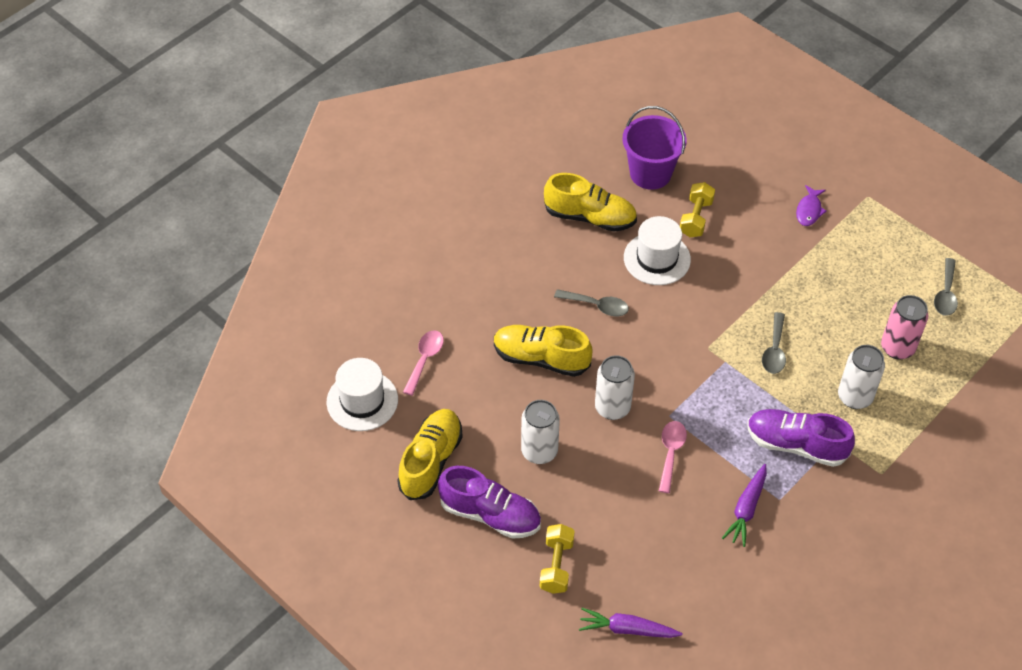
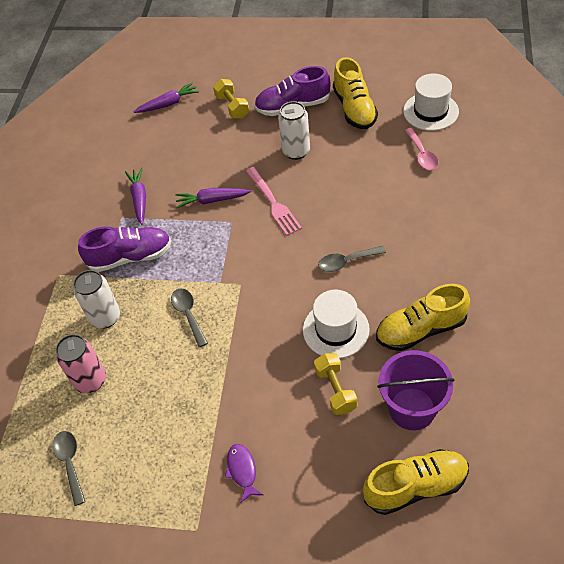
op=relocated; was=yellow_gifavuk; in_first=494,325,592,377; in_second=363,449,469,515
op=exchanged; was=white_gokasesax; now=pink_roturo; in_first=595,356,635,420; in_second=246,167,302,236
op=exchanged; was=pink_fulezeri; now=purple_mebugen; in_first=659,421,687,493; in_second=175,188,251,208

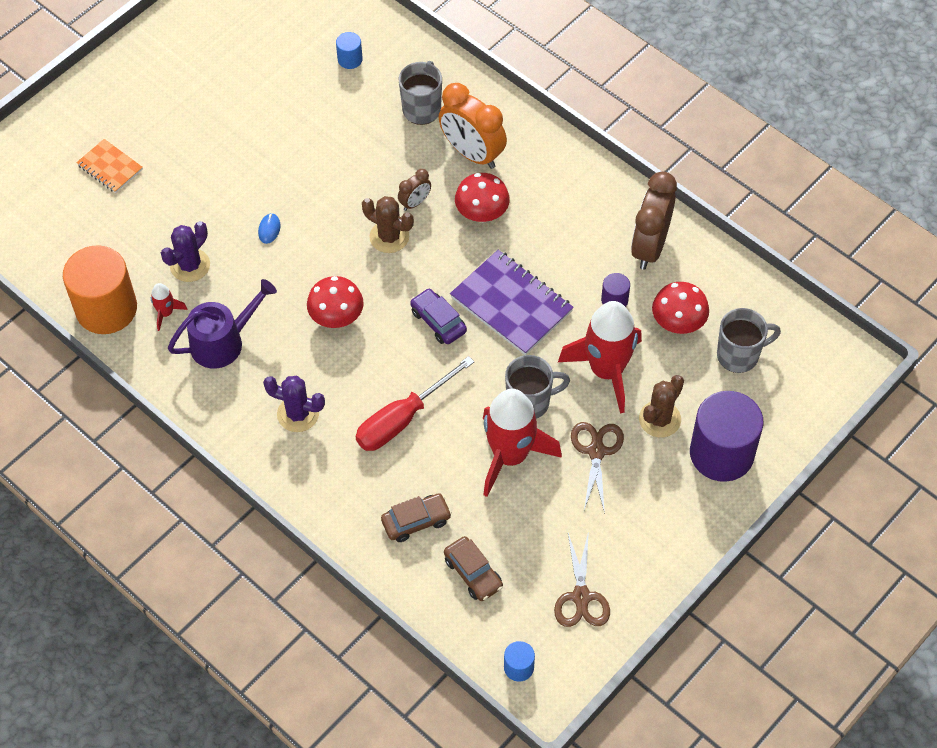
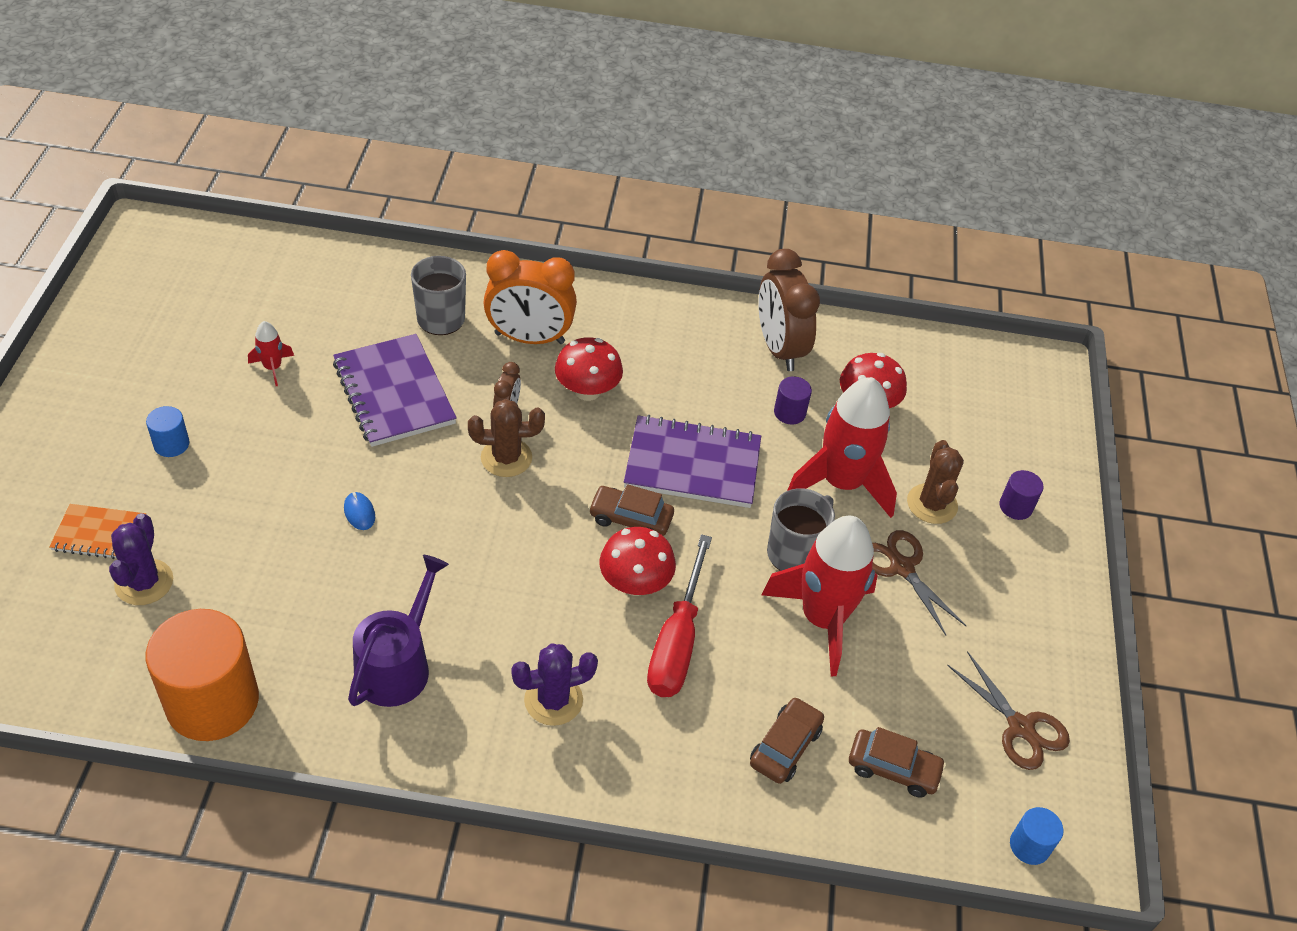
op=relocated; was=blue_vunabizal; in_first=336,32,363,69; in_second=146,406,190,457
op=relocated; was=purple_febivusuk; in_first=161,221,210,282; in_second=109,513,173,605
op=relocated; was=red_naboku; in_first=307,276,364,328; in_second=600,527,676,596
op=relocated; was=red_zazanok; in_first=151,283,187,331; in_second=248,321,294,386
op=colour; was=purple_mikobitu; now=brown_mikobitu; in_first=410,288,467,344; in_second=588,484,674,536
op=missing; was=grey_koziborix; in_first=717,308,781,373
op=size; was=purple_vunabizal; in_first=690,391,763,482; in_second=999,470,1044,520; ratio=0.44
op=appeared; now=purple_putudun; in_second=333,334,457,447

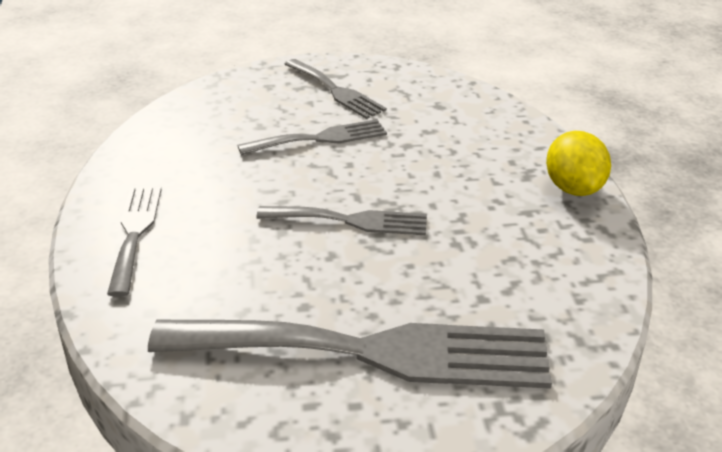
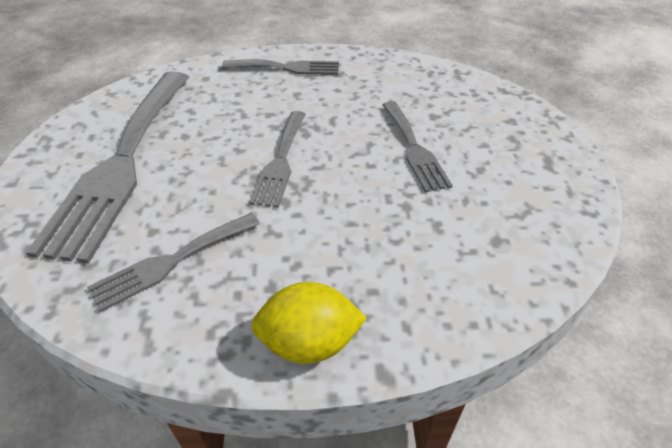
op=relocated; was=grey_roturo; in_first=285,59,387,119; in_second=87,213,260,313

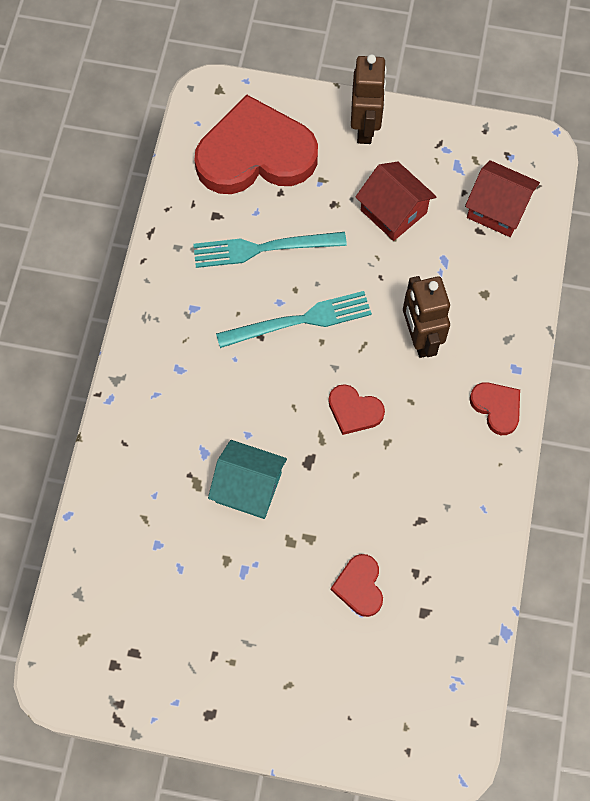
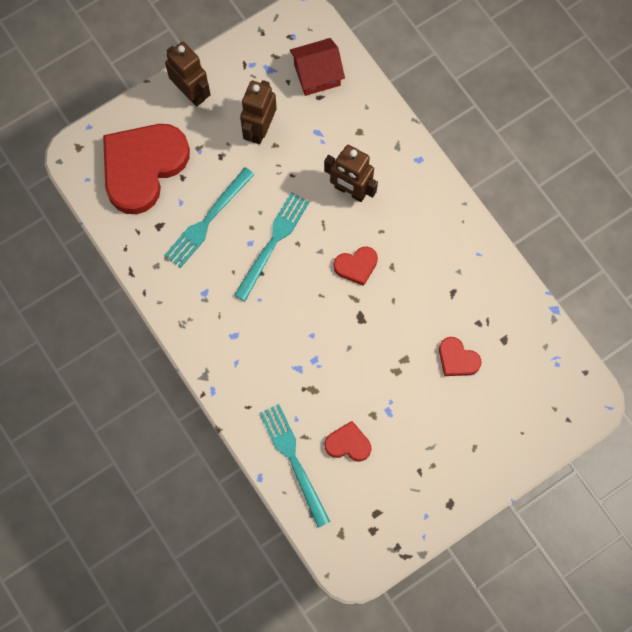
op=exchanged; was=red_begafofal; now=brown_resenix; in_first=355,162,437,241; in_second=240,80,277,144
op=relocated; was=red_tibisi; in_first=470,382,520,435; in_second=325,421,371,461
op=missing; was=turquoise_begafofal; in_first=208,440,287,519
op=appeared; now=turquoise_roturo; in_second=260,404,330,528

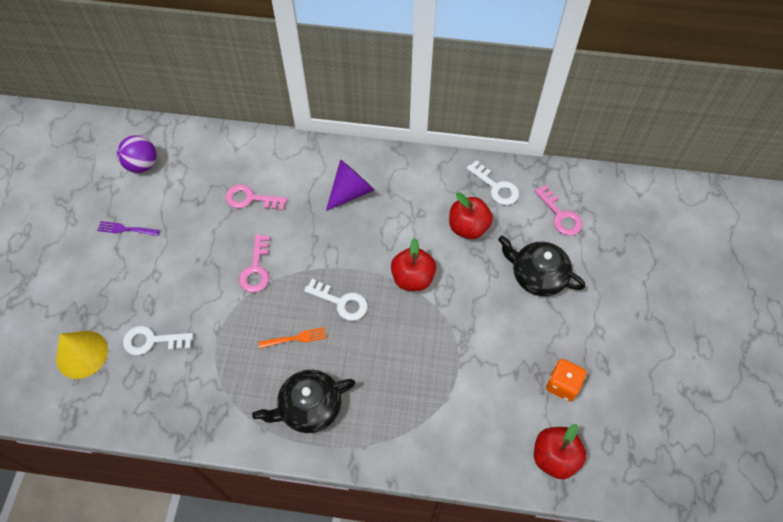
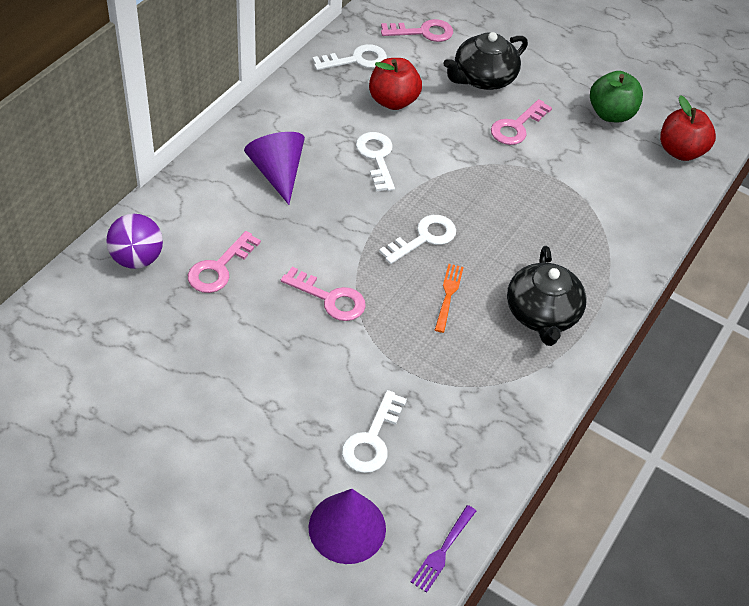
op=relocated; was=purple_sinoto; in_first=117,135,156,173; in_second=106,214,163,269
op=relocated; was=purple_roturo; in_first=97,221,160,236; in_second=411,505,476,593
op=missing; was=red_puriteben; in_first=391,238,436,291
op=colour; was=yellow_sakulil; now=purple_sakulil; in_first=56,331,108,379; in_second=309,489,386,564
op=exchanged; was=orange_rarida; now=green_puriteben; in_first=546,359,587,401; in_second=590,71,643,122
op=appeared; now=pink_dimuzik; in_second=491,99,552,145
op=appeared; now=white_dimuzik; in_second=356,132,395,192

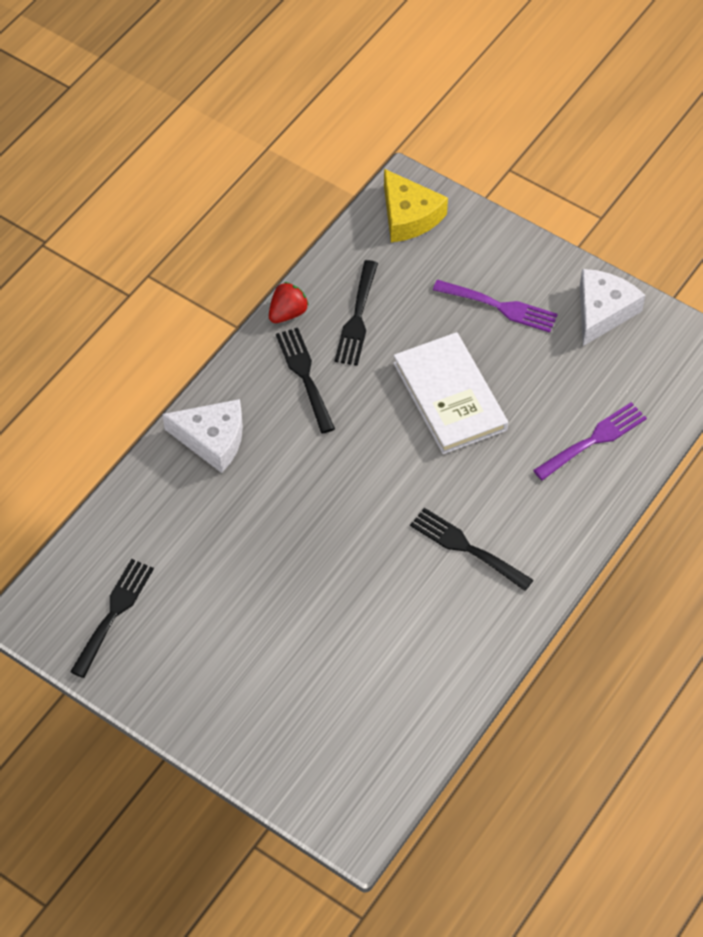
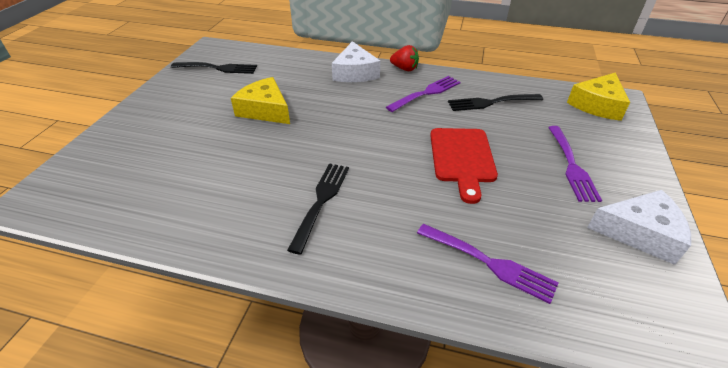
op=relocated; was=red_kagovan; in_first=269,282,309,323; in_second=390,45,419,71
op=colour; was=black_roturo; now=purple_roturo; in_first=276,328,335,433; in_second=386,76,461,112
op=exchanged; was=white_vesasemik; now=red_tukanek; in_first=393,332,508,454; in_second=430,128,498,204
op=appeared; now=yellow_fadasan; in_second=231,77,290,124

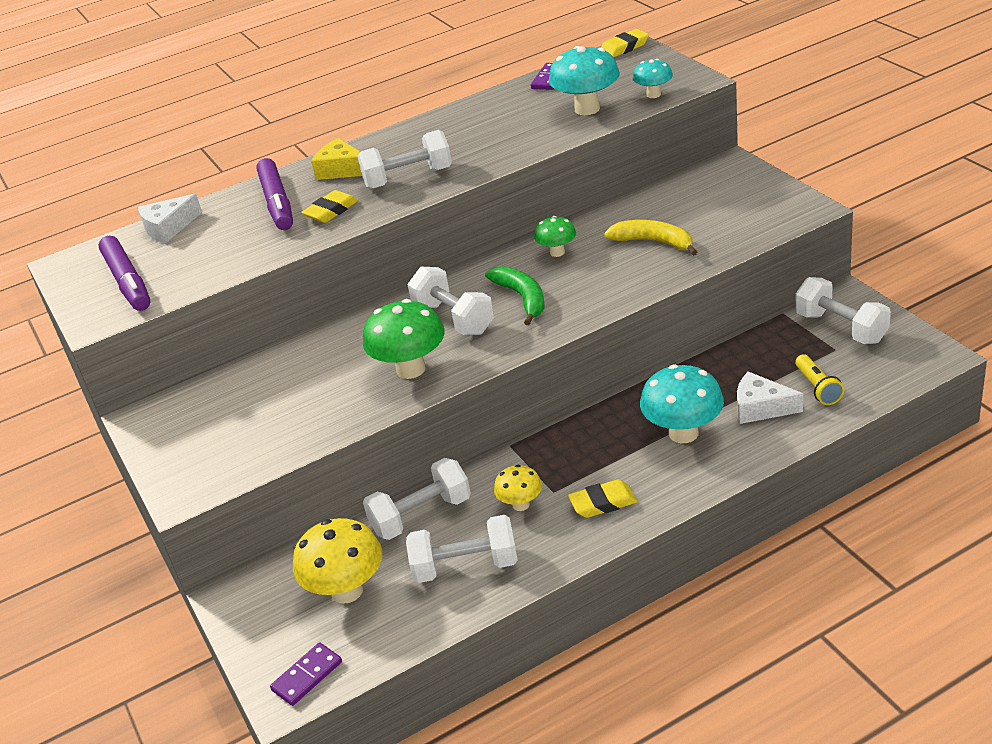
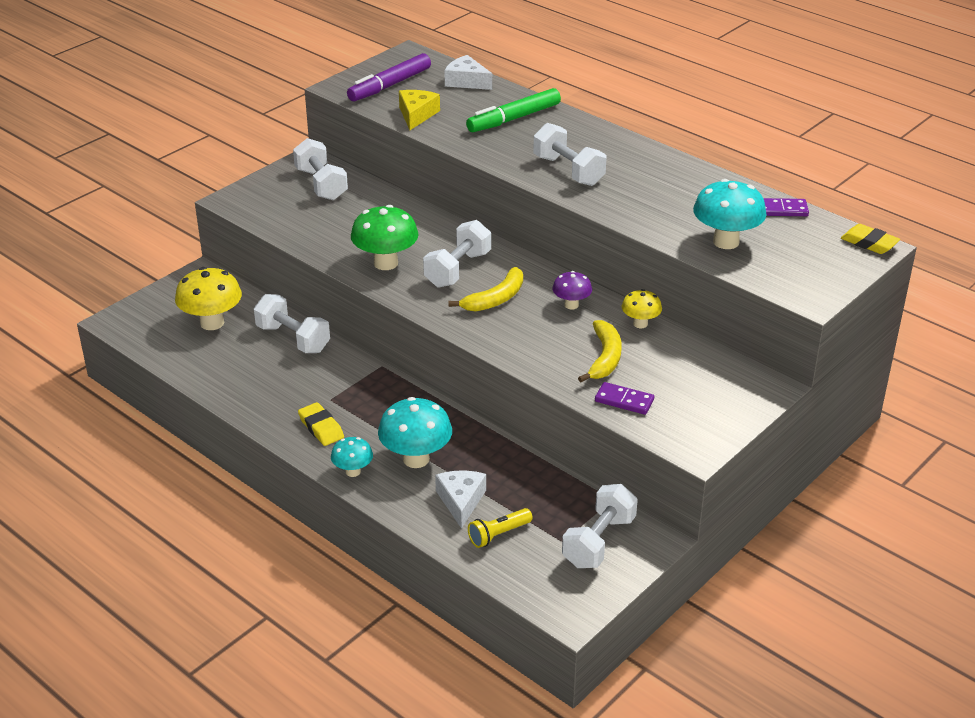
op=relocated; was=turquoise_naboku; in_first=633,59,673,98; in_second=331,437,373,477
op=relocated; was=yellow_fadasan; in_first=311,138,362,180; in_second=399,90,440,130
op=colour; was=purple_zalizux; now=green_zalizux; in_first=256,158,293,230; in_second=466,88,561,132
op=missing; was=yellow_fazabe; in_first=301,190,359,223
op=colour; was=green_naboku; now=purple_naboku; in_first=534,216,576,257; in_second=552,271,592,309
op=colour; was=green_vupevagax; now=yellow_vupevagax; in_first=485,266,544,325; in_second=448,267,523,312
op=relocated; was=yellow_naboku; in_first=494,465,542,511; in_second=622,289,662,328
op=relocated; was=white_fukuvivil; in_first=406,515,518,583; in_second=293,138,348,201
op=relocated; was=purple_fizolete; in_first=270,643,342,706; in_second=595,382,654,415

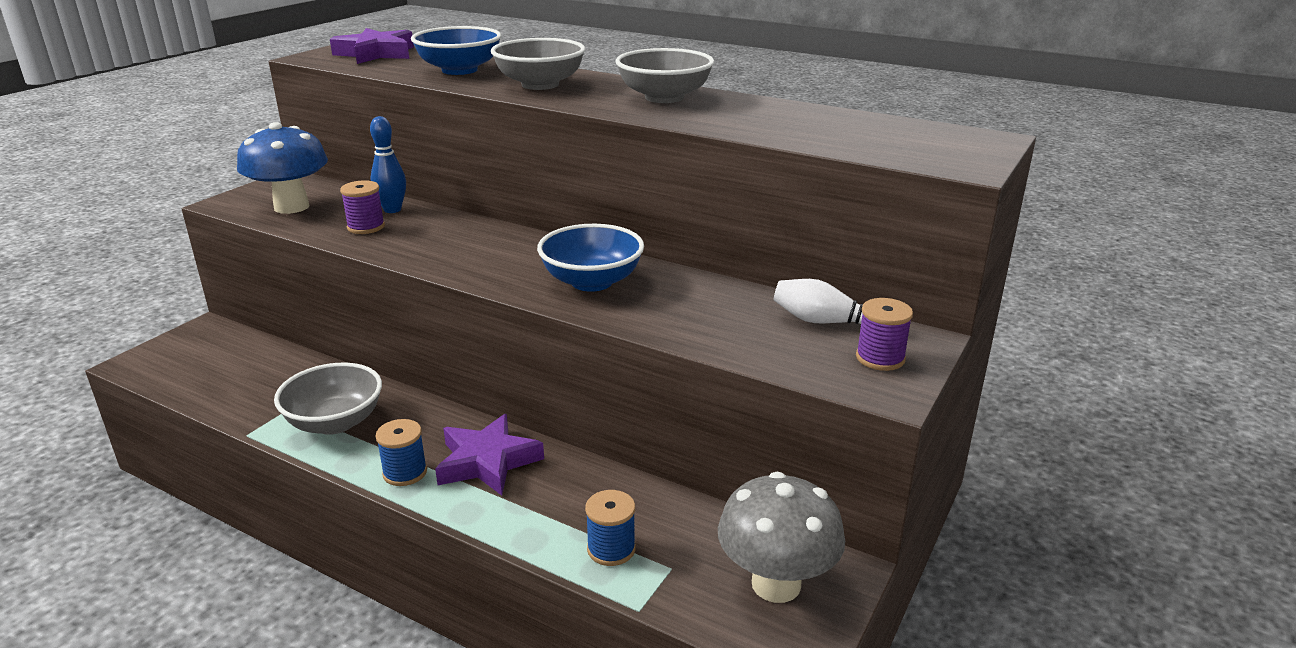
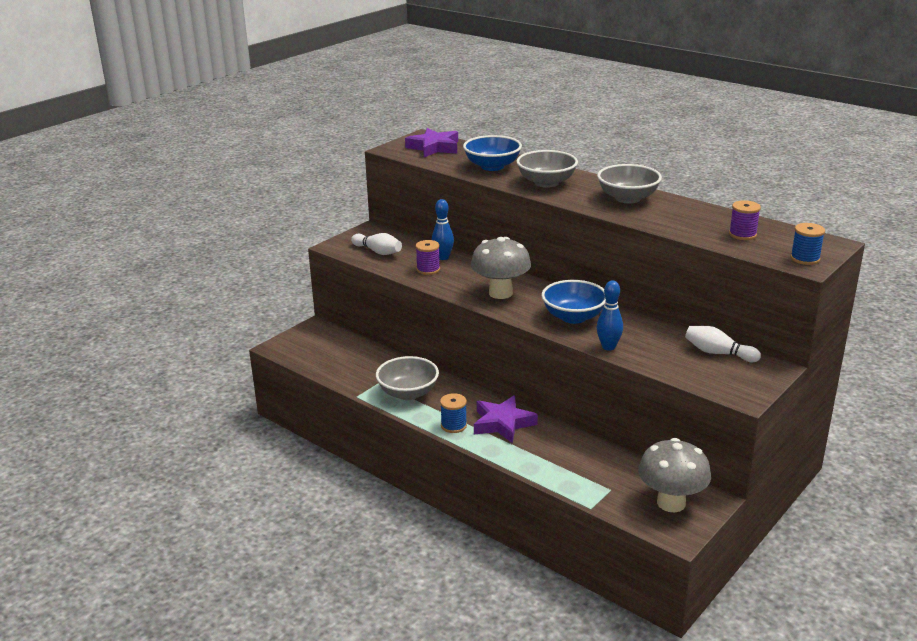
op=exchanged; was=blue_naboku; now=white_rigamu; in_first=237,122,328,214; in_second=351,233,402,255
op=relocated; was=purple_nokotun; in_first=856,298,913,371; in_second=729,200,761,240
op=relocated; was=blue_nokotun; in_first=585,490,636,566; in_second=790,223,825,265
op=appeared; now=grey_naboku; in_second=471,237,531,299
op=appeared; now=blue_rigamu; in_second=596,281,623,351

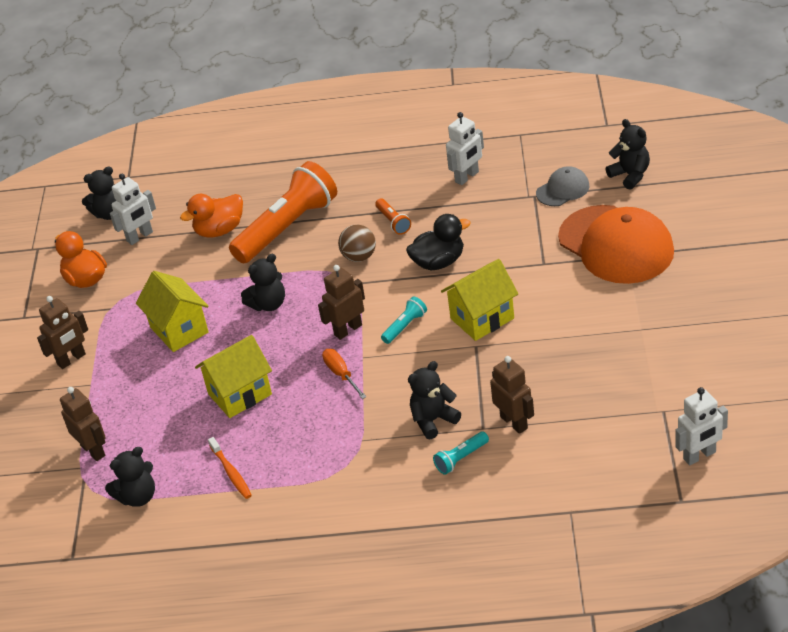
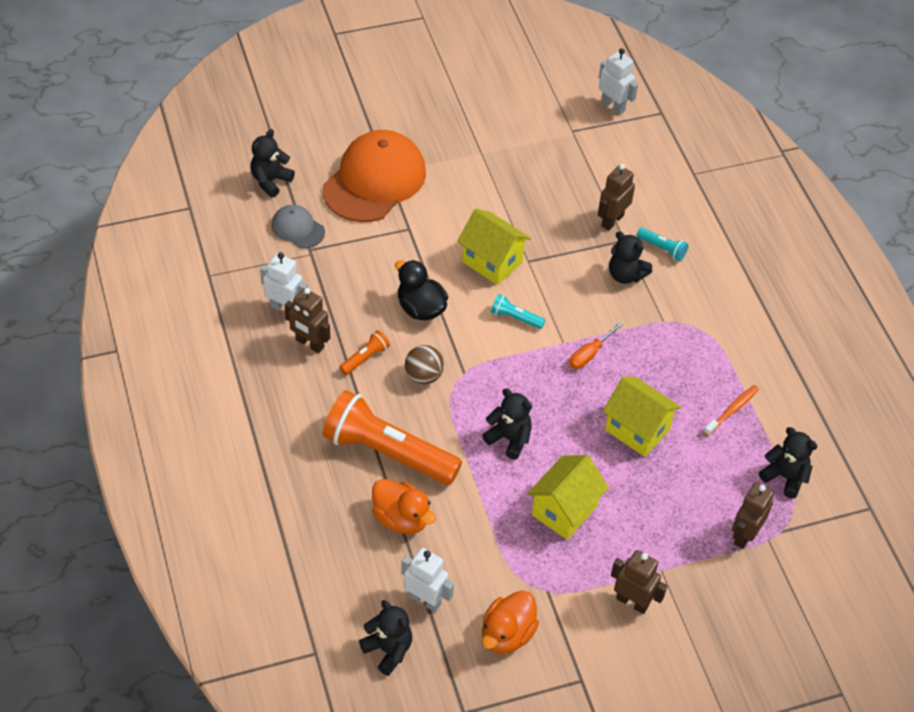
op=relocated; was=brown_resenix; in_first=318,265,365,340; in_second=285,288,330,353

